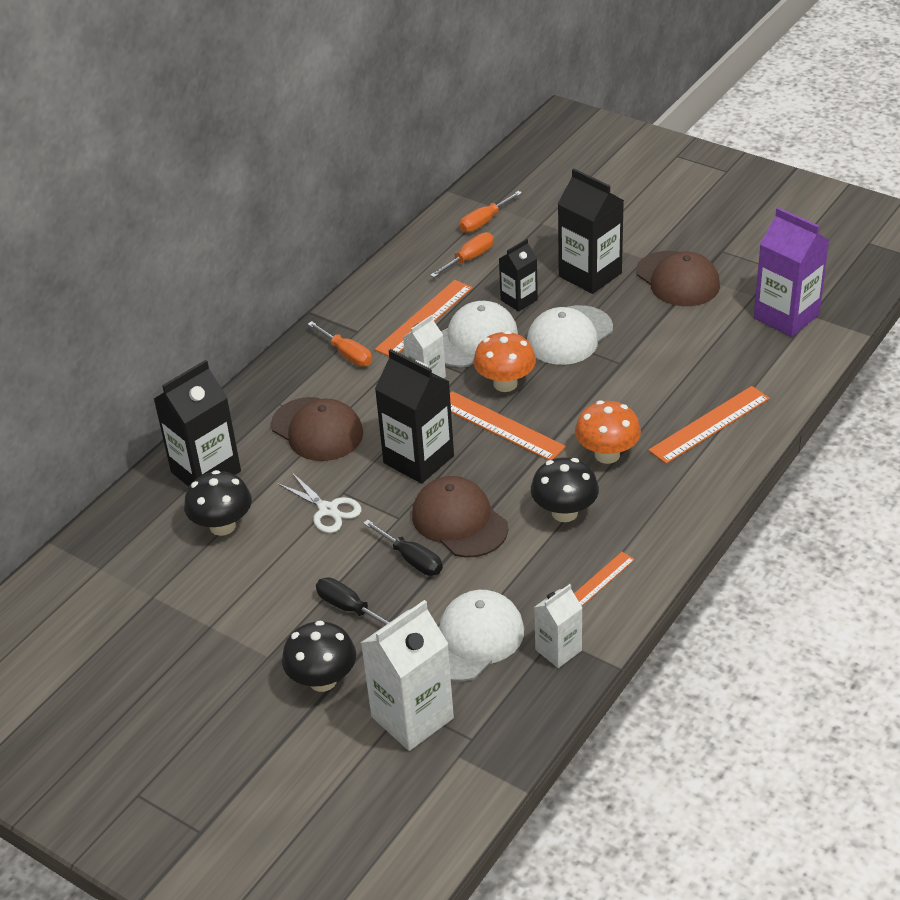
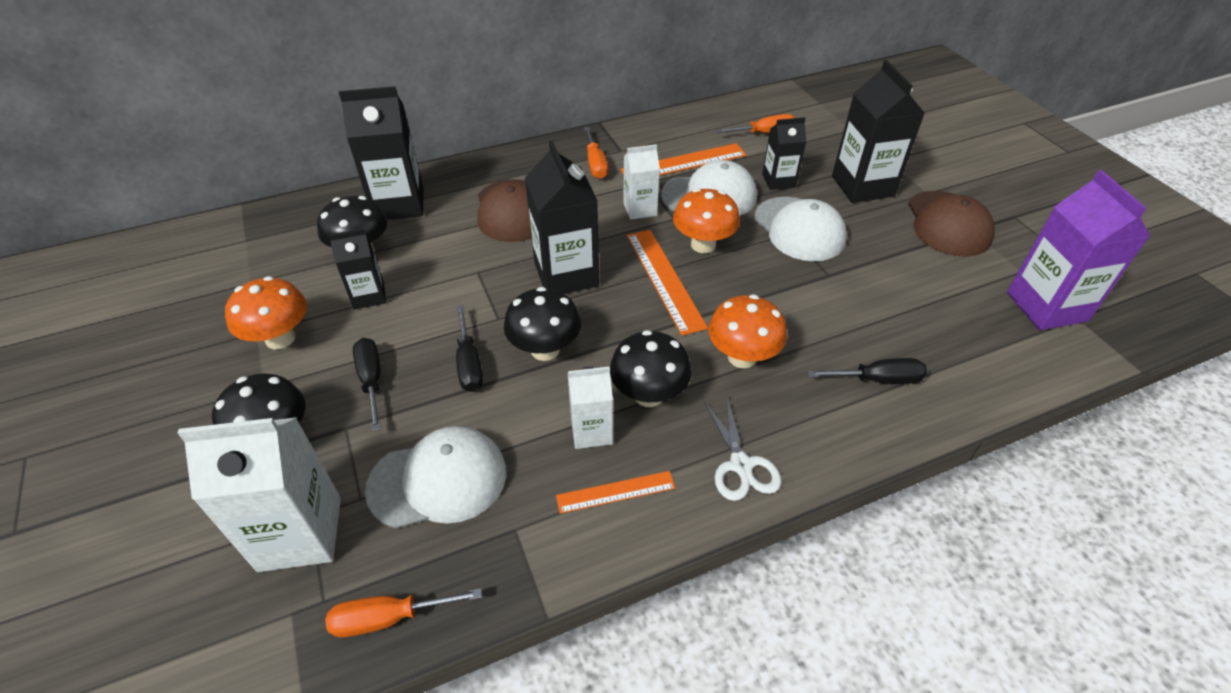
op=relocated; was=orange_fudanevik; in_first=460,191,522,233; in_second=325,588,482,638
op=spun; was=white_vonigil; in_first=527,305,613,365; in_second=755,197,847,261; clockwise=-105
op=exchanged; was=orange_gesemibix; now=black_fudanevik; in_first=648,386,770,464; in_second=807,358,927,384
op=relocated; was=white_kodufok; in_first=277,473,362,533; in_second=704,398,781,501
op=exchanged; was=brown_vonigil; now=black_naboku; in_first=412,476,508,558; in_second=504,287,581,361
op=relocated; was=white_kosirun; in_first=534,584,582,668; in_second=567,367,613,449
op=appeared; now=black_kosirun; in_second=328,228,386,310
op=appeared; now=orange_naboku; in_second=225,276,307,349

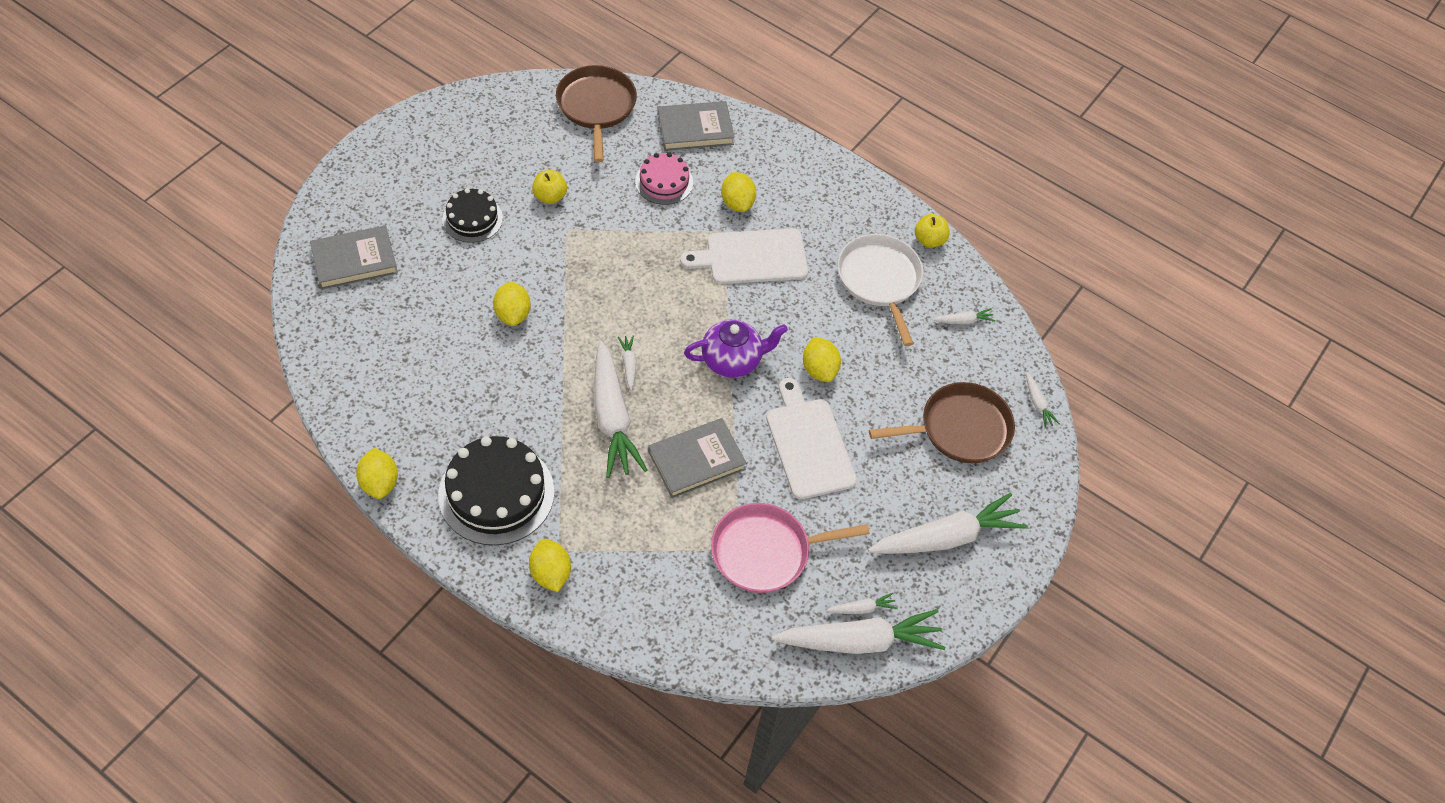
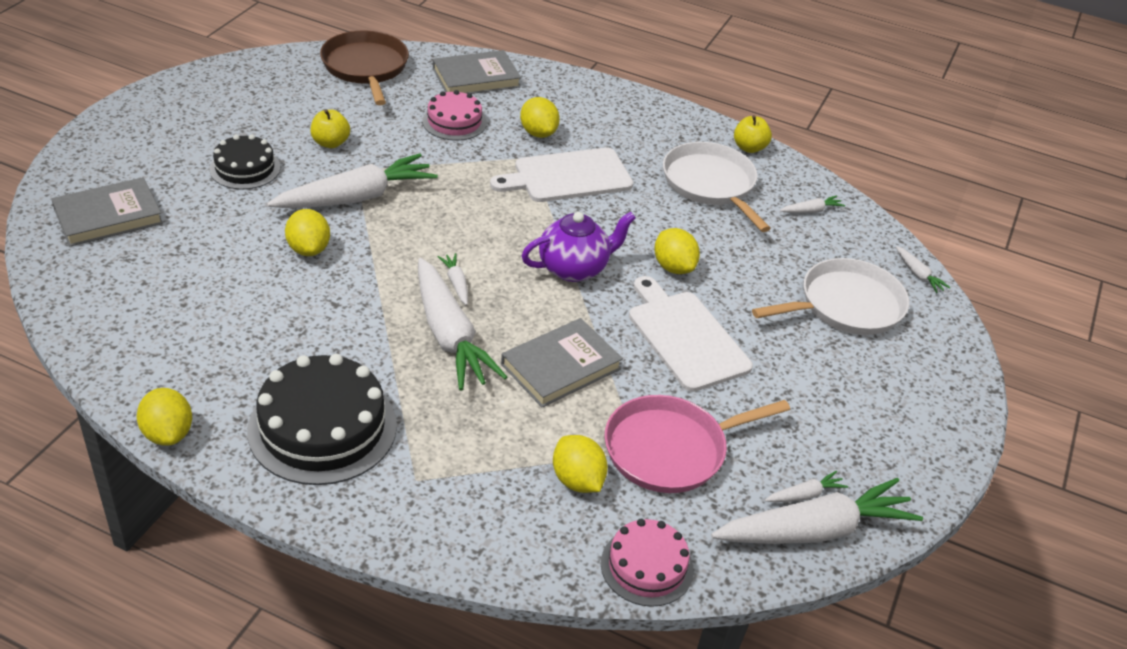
op=colour; was=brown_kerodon; now=white_kerodon; in_first=869,382,1015,463; in_second=752,258,909,335
op=relocated; was=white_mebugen; in_first=868,493,1028,554; in_second=267,153,438,208
op=relocated; was=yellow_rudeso; in_first=529,539,571,592; in_second=553,435,608,493
op=appeared; now=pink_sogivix; in_second=601,519,694,607

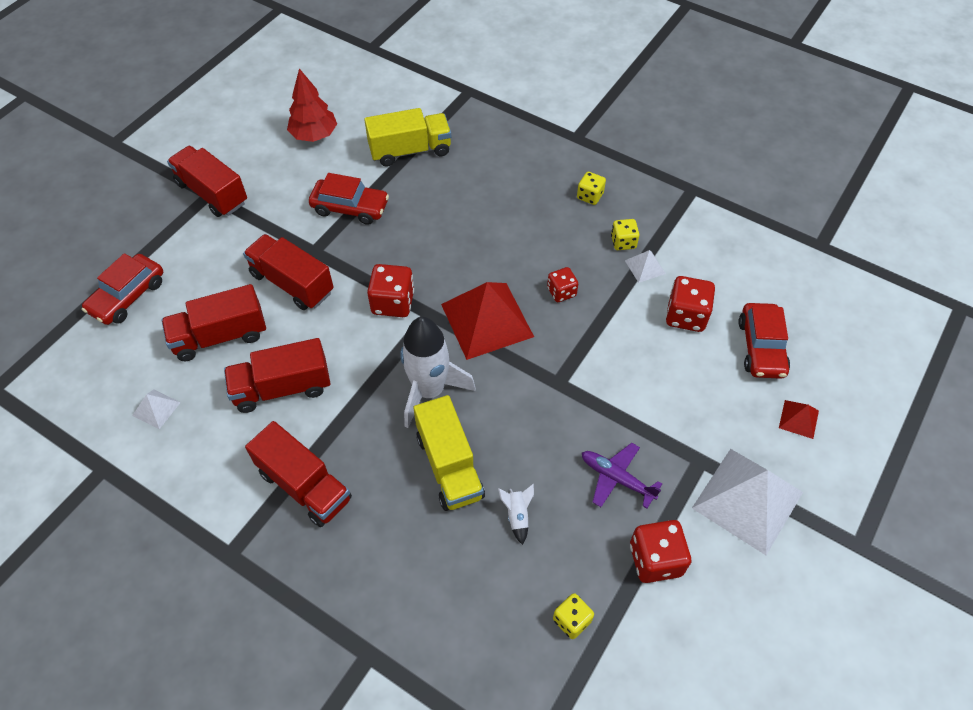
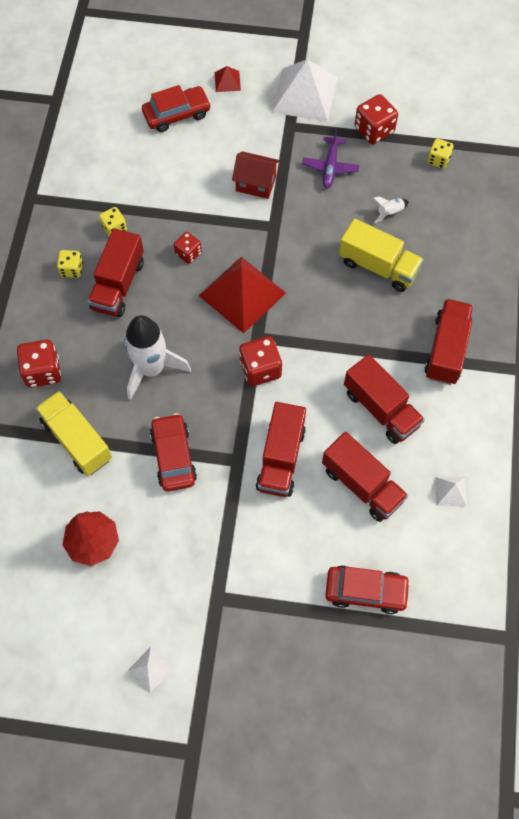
op=relocated; was=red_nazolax; in_first=167,146,247,217; in_second=87,228,144,317
op=relocated; was=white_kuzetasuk; in_first=625,250,666,283; in_second=128,647,173,693
op=relocated; was=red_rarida; in_first=666,276,715,332; in_second=17,340,61,388
op=relocated; was=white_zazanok; in_first=400,317,476,428; in_second=124,315,191,400
op=spun; was=yellow_nazolax; in_first=413,395,485,511; in_second=339,219,424,292; clockwise=75
op=appeared; now=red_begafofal; in_second=232,151,280,199

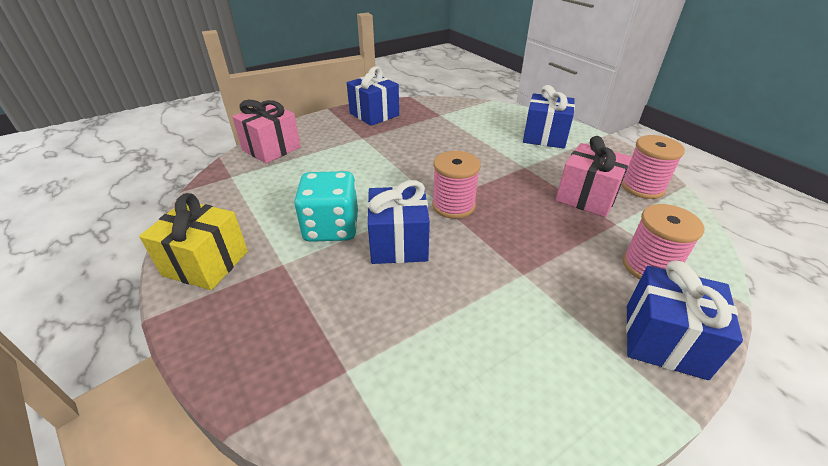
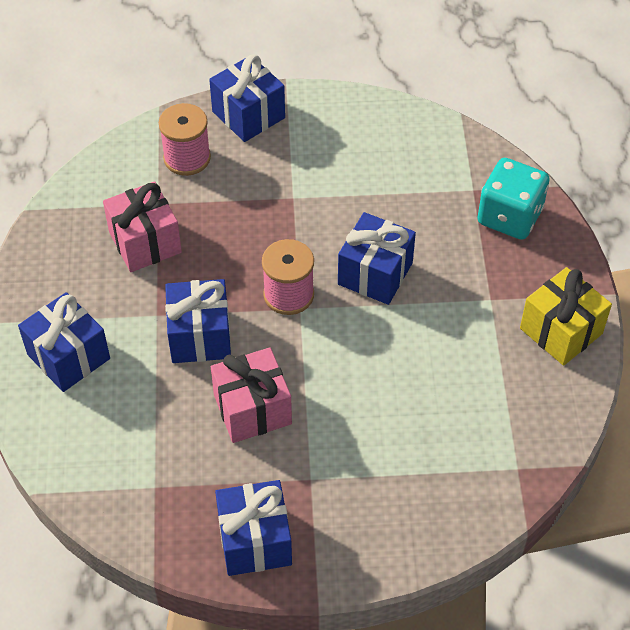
op=relocated; was=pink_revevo; in_first=232,100,301,164; in_second=211,347,292,443
op=missing; was=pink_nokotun; in_first=622,135,685,199
op=relocated; was=turquoise_rarida; in_first=294,171,358,242; in_second=478,158,549,240
op=appeared; now=blue_revevo; in_second=165,279,231,363

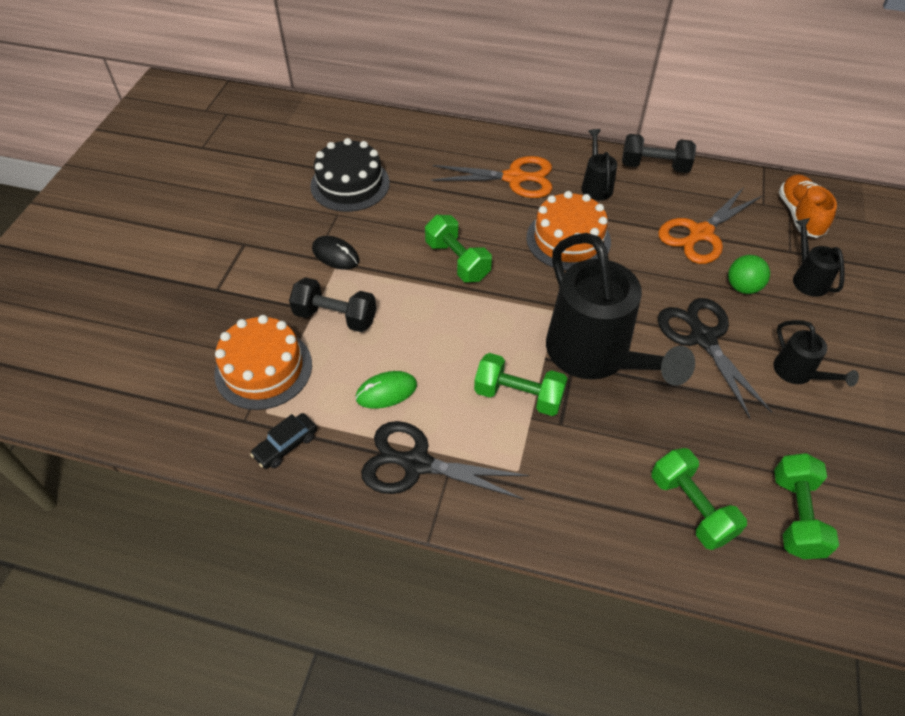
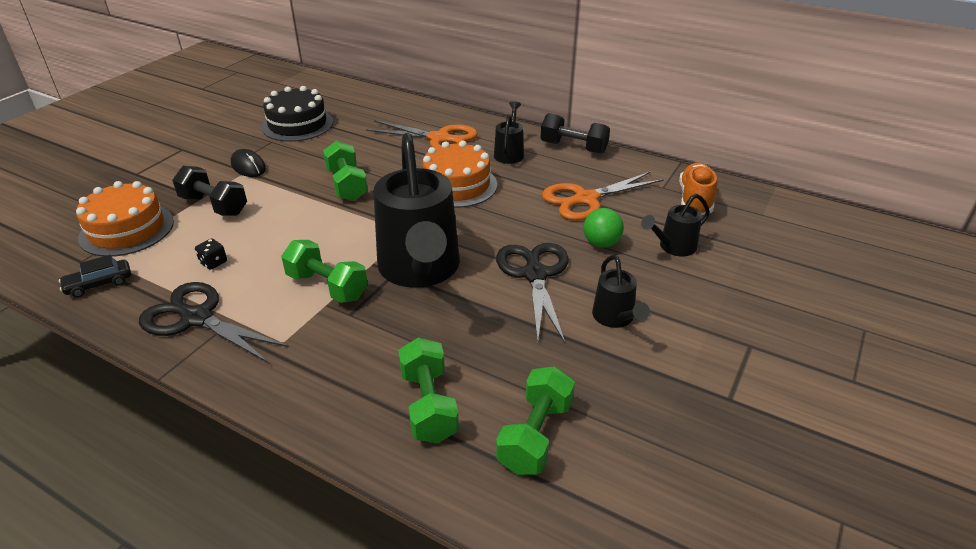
op=spun; was=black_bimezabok; in_first=793,218,844,297; in_second=641,193,710,256; clockwise=-120
op=exchanged; was=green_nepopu; now=black_rarida; in_first=355,371,417,409; in_second=195,238,227,270

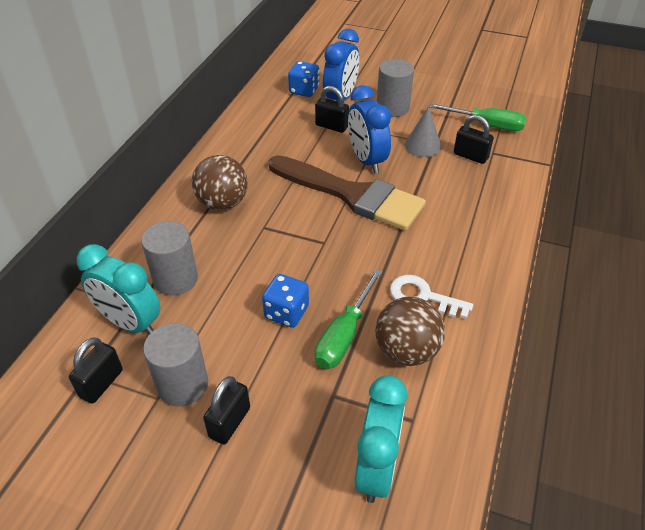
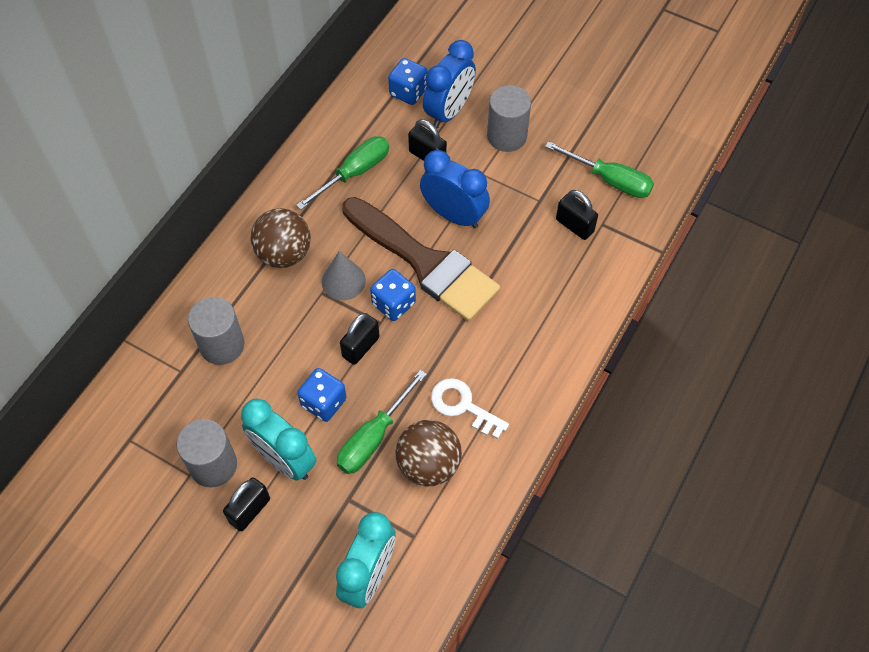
op=spun; was=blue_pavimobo; in_first=348,85,391,174; in_second=420,150,490,229; clockwise=135
op=relocated; was=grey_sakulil; in_first=405,106,441,157; in_second=322,251,366,300
op=relocated; was=turquoise_pavimobo; in_first=77,244,161,334; in_second=241,399,316,481
op=relocated; was=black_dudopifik; in_first=69,337,123,404; in_second=340,313,380,365
op=appeared; now=green_fudanevik; in_second=296,136,389,210
op=appeared; now=blue_rarida; in_second=370,269,416,321

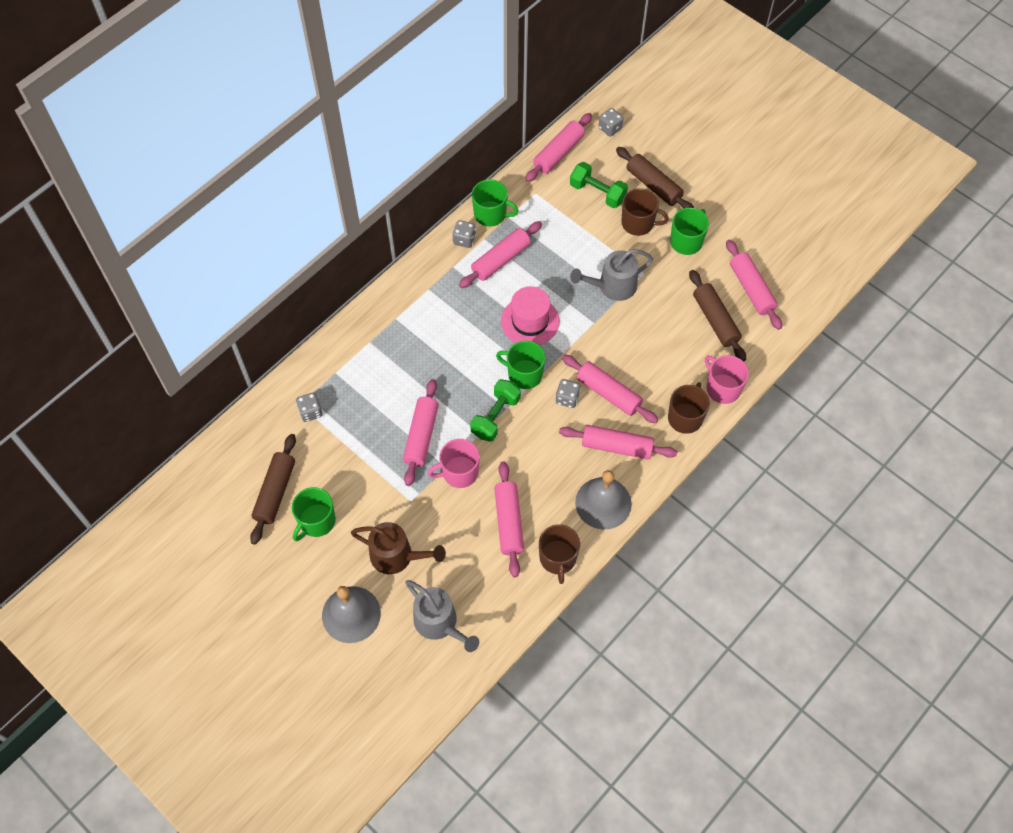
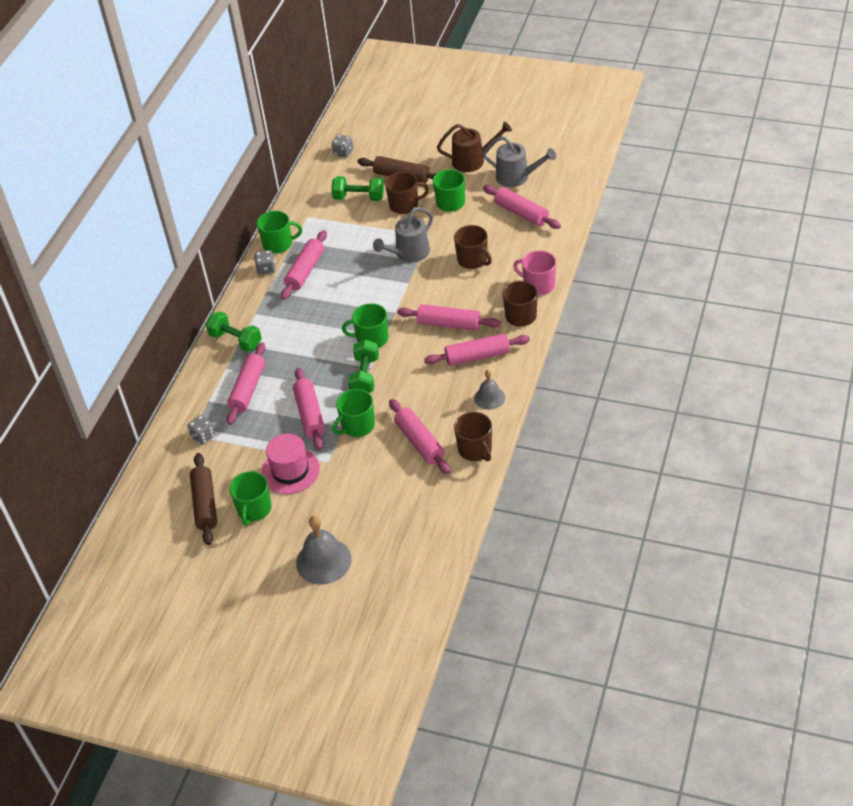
op=relocated; was=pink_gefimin; in_first=525,113,592,182; in_second=226,343,266,425
op=missing; was=brown_gefimin; in_first=689,270,746,362
op=relocated; was=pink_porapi; in_first=501,286,559,345; in_second=261,434,320,494
op=missing; was=grey_rarida; in_first=556,379,581,408
op=colour; was=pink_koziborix; now=green_koziborix; in_first=428,439,480,488; in_second=332,389,375,437
op=size; was=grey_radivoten; in_first=575,470,632,530; in_second=474,370,505,410; ratio=0.61
op=relocated; was=brown_bimezabok; in_first=351,522,446,574; in_second=437,121,512,172
op=relocated; was=grey_bimezabok; in_first=405,580,479,652; in_second=482,136,556,187
op=appeared; now=brown_koziborix; in_second=454,225,492,269
op=appeared; now=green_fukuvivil; in_second=206,311,262,352

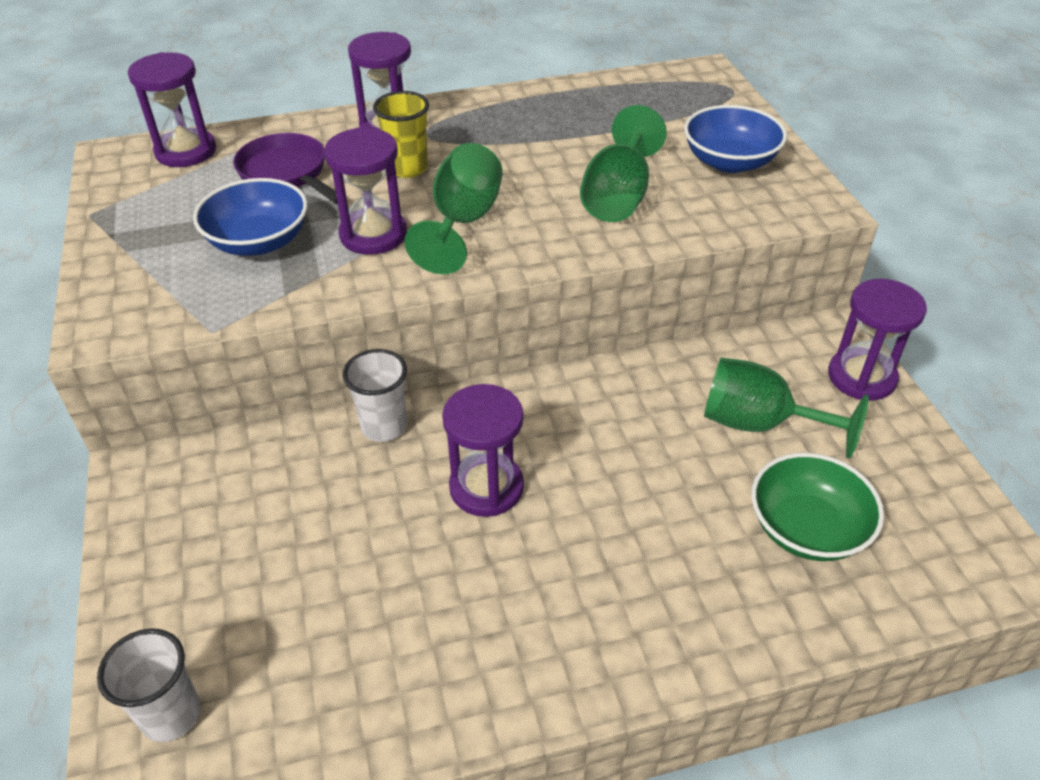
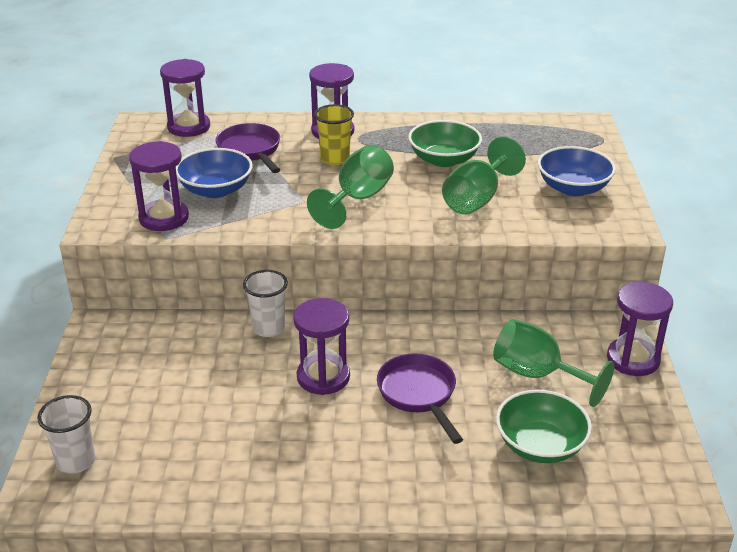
op=relocated; was=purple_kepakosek; in_first=324,127,407,255; in_second=129,141,189,231
op=appeared; now=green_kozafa; in_second=408,120,482,167
op=appeared; now=purple_kerodon; in_second=377,353,463,444

